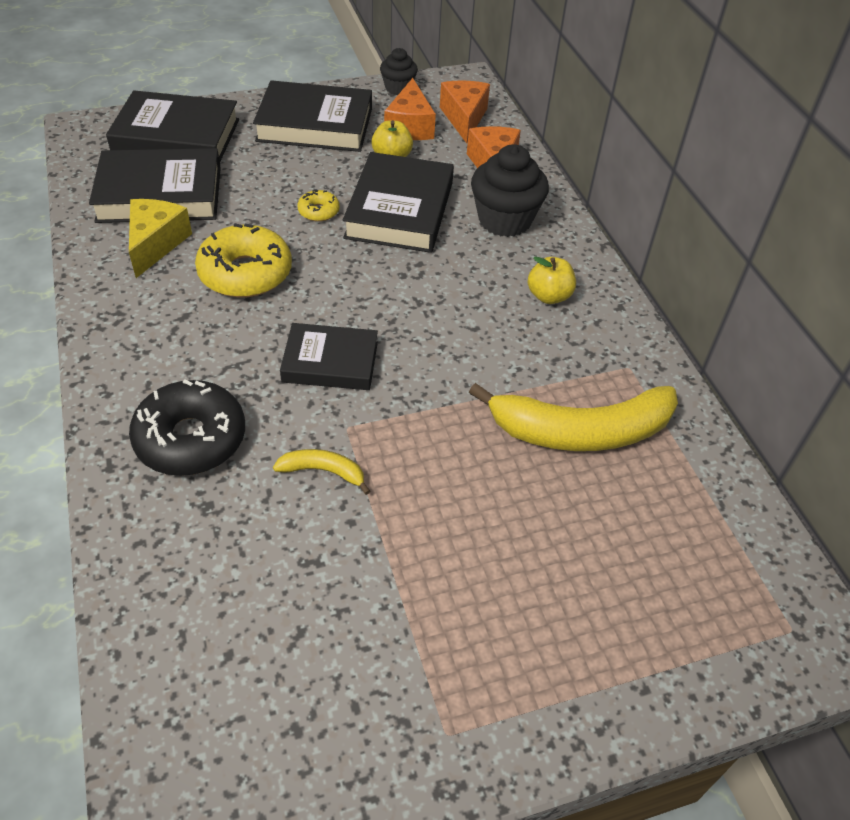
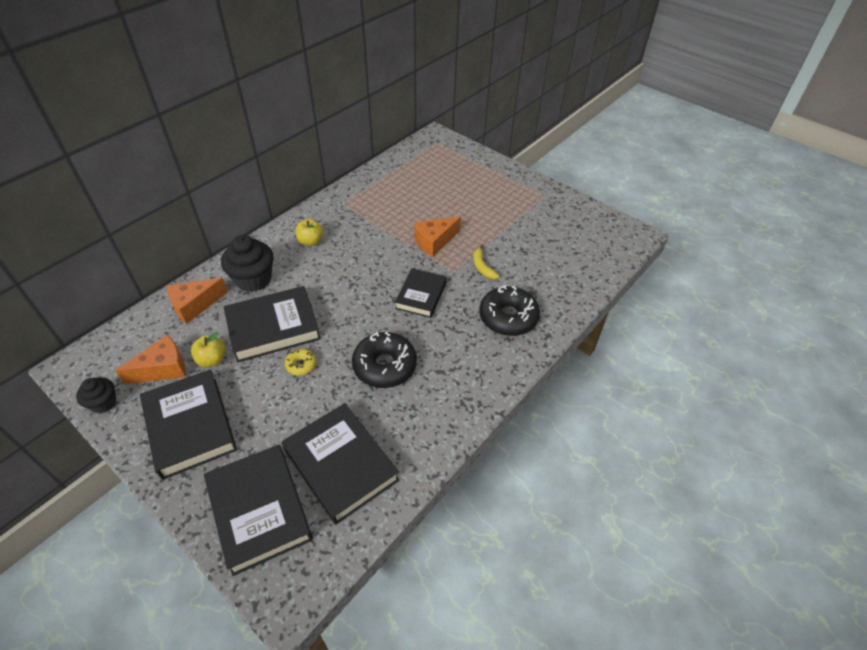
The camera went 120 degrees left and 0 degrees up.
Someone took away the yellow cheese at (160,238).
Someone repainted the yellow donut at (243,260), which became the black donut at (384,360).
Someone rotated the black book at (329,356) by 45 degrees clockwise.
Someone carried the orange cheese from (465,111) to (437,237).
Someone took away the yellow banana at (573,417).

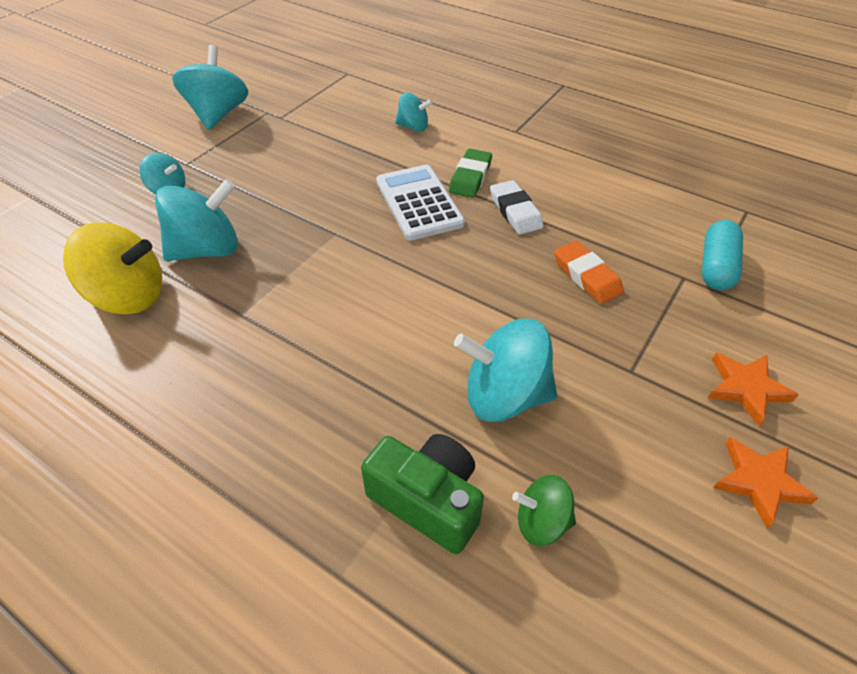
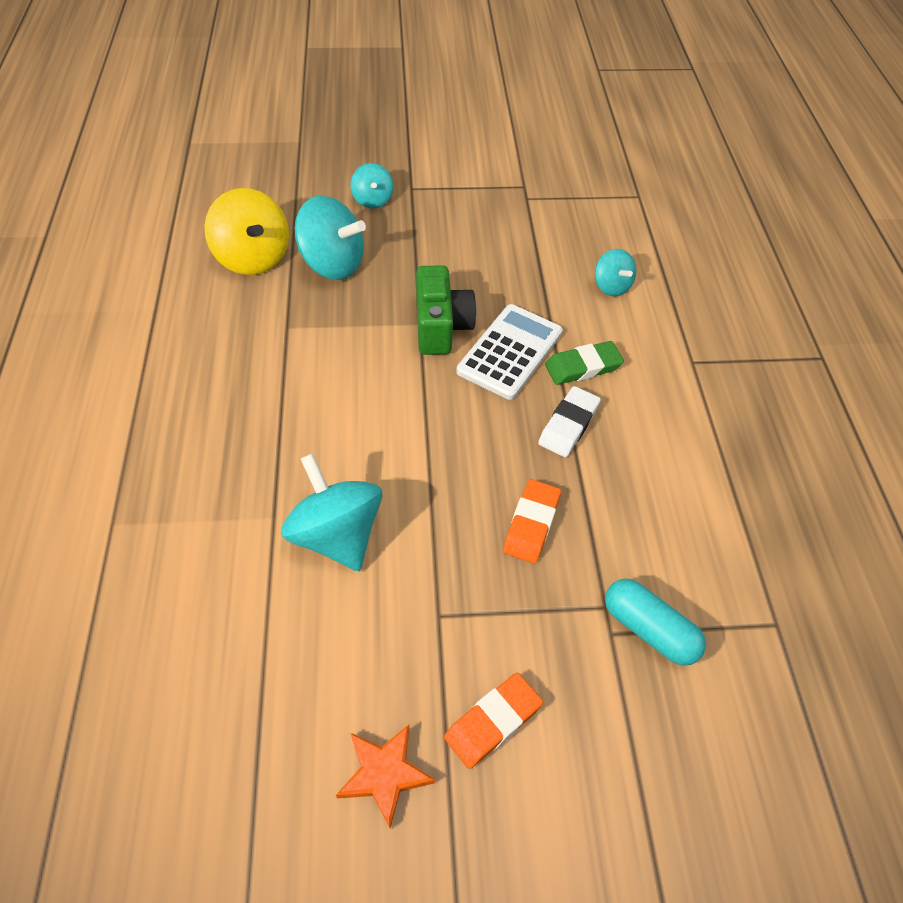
The camera went 50 degrees right and 5 degrees up.
Someone took away the turquoise spinning top at (210,87).
Someone carried the green camera from (422,494) to (446,310).
Someone took away the green spinning top at (544,510).
Someone rotated the turquoise capsule at (722,255) by 60 degrees clockwise.
Someone swapped the orange star at (753,389) for the orange eraser at (493,721).

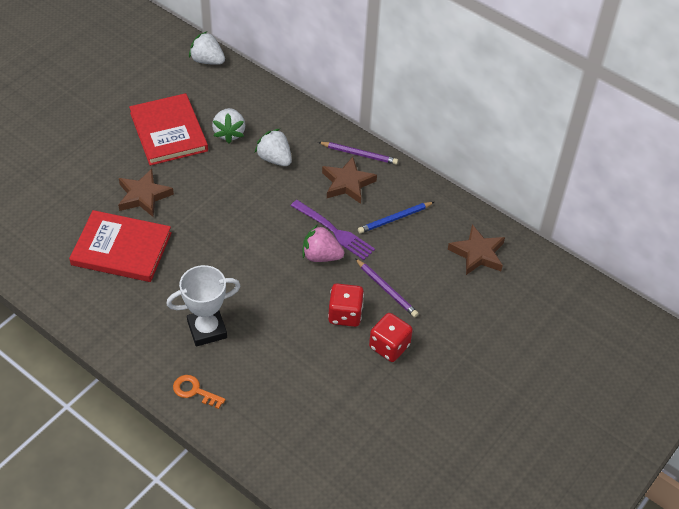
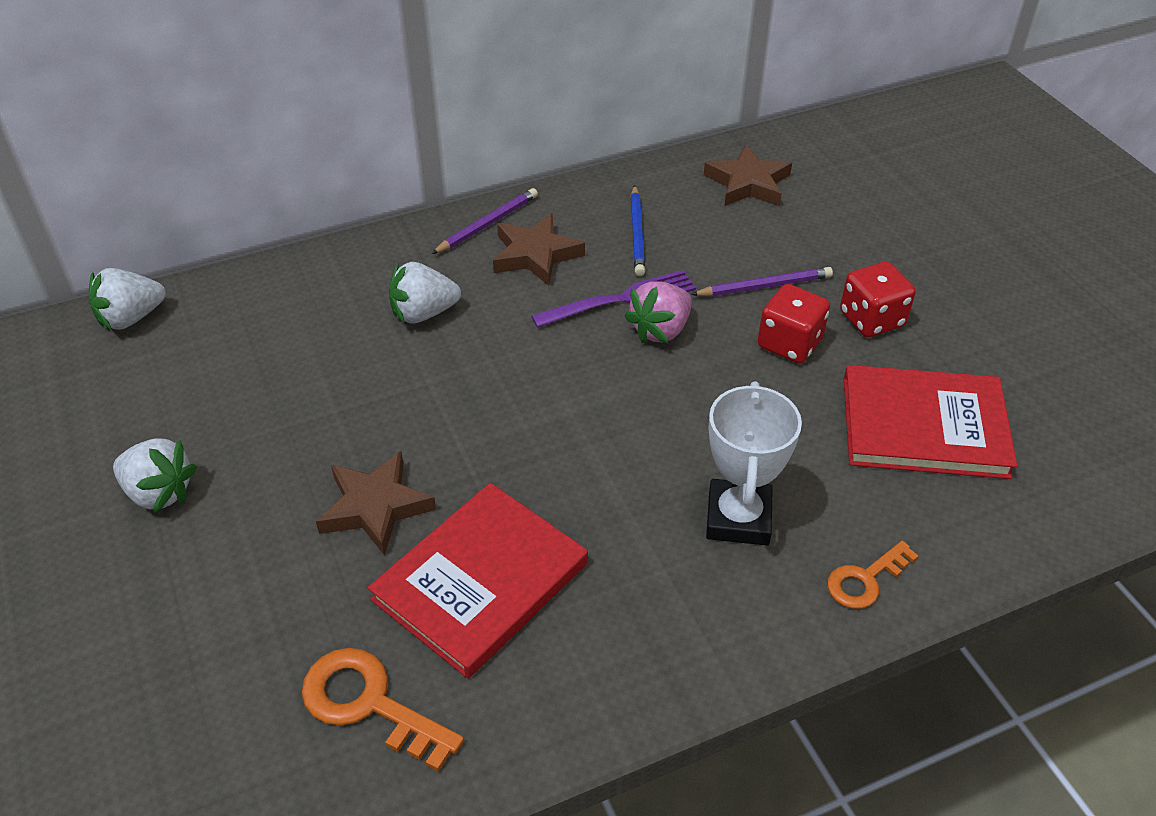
The camera went 60 degrees left and 5 degrees down.
Someone carried the red book from (168,129) to (930,422).
Someone carried the white strawberry from (228,125) to (155,475).
Someone put down the orange key at (383,710).

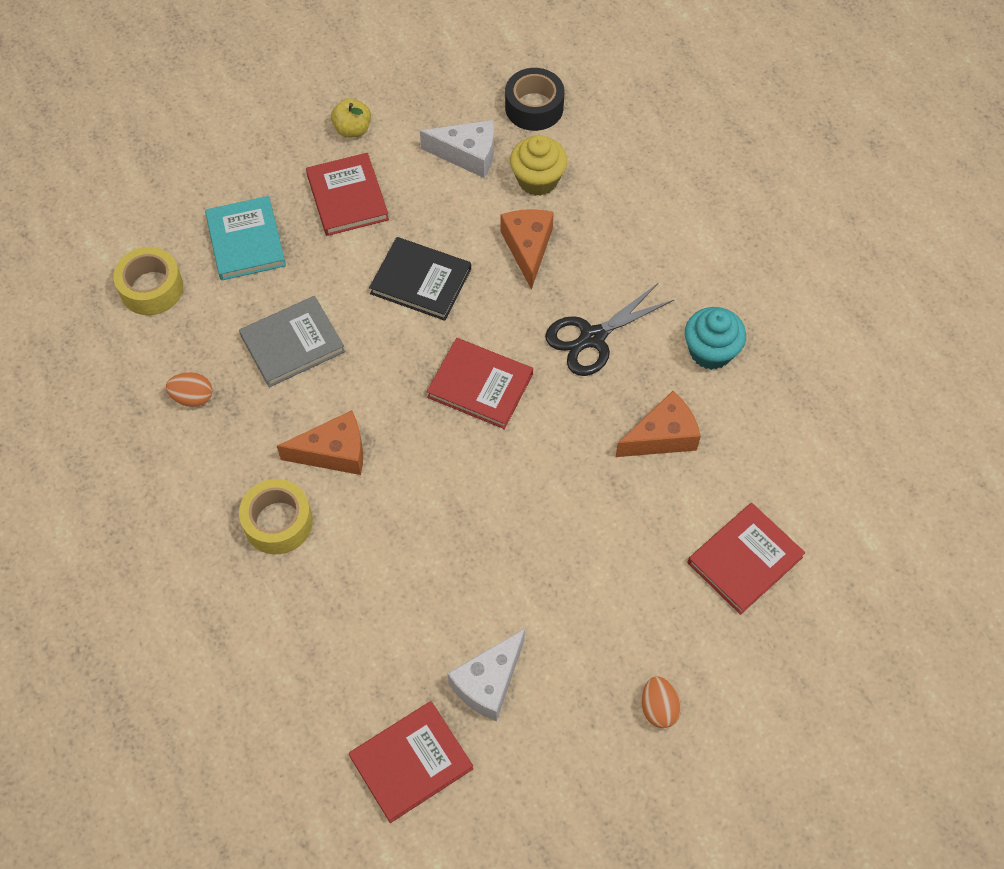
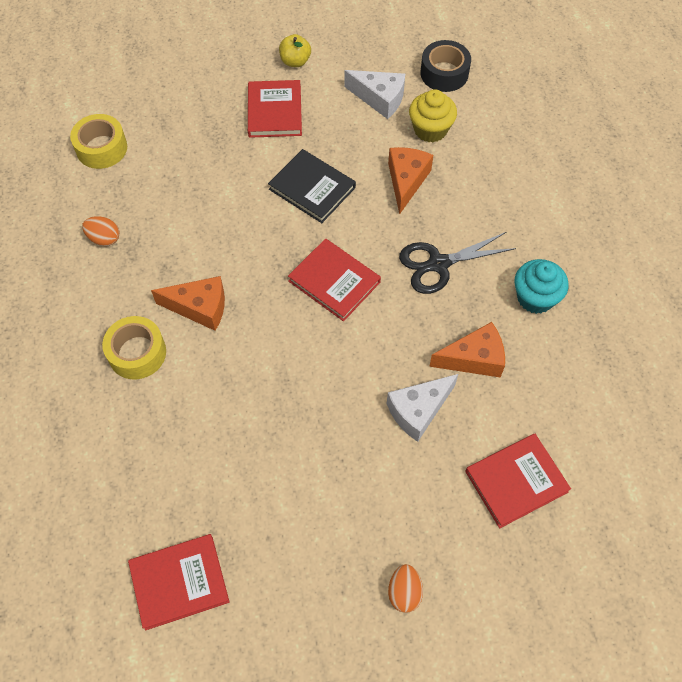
The camera went 15 degrees right and 0 degrees up.
Someone took away the turquoise book at (245,238).
Someone took away the grey book at (292,341).
Someone carried the white cheese from (486,675) to (422,408).

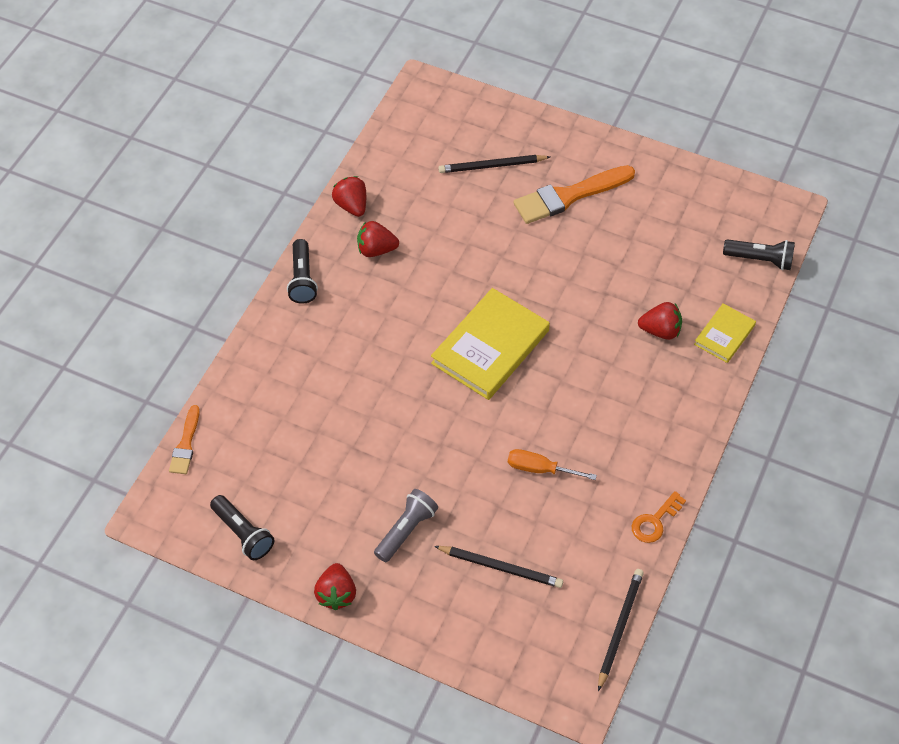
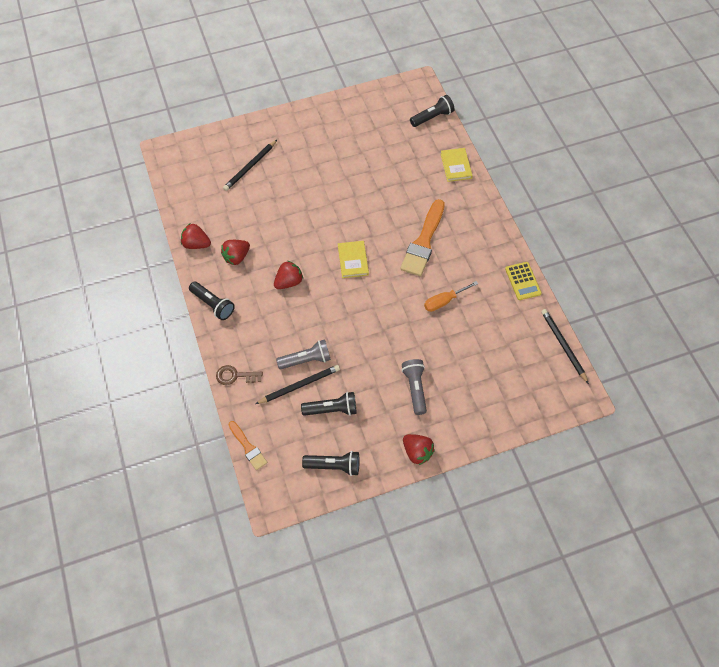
The camera went 45 degrees left and 5 degrees up.
Someone scaled the yellow book at (490,344) by 0.54.
Someone carried the black pencil from (498,567) to (297,384).
Someone carried the orange brush from (574,194) to (422,237).
Someone swapped the orange key at (659,517) for the yellow calculator at (523,281).
Someone carried the red strawberry from (660,321) to (288,275).
Someone put down the brown key at (239,375).
Someone put down the grey flashlight at (303,354).
Someone put down the black flashlight at (328,404).

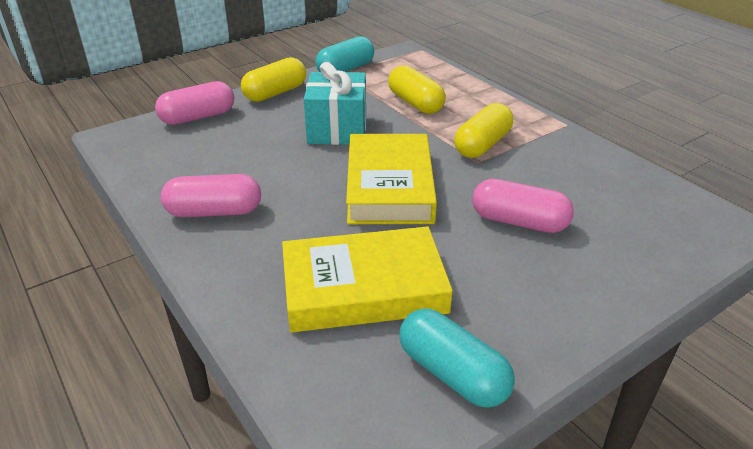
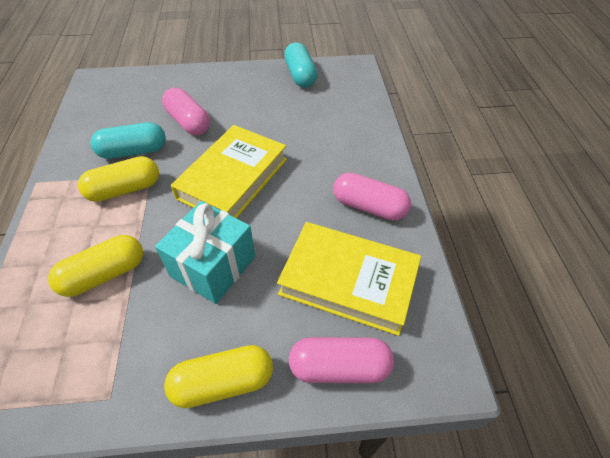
The camera went 150 degrees left and 15 degrees up.
Someone carried the yellow book from (367,279) to (349,279).
Someone carried the turquoise capsule from (344,54) to (128,140).
Someone rotated the yellow capsule at (417,89) by 60 degrees clockwise.

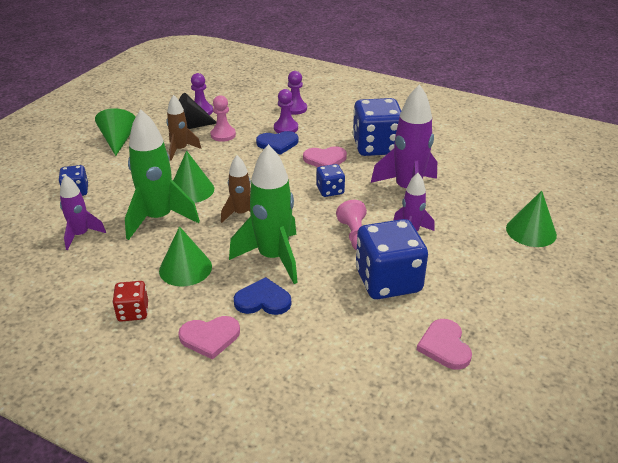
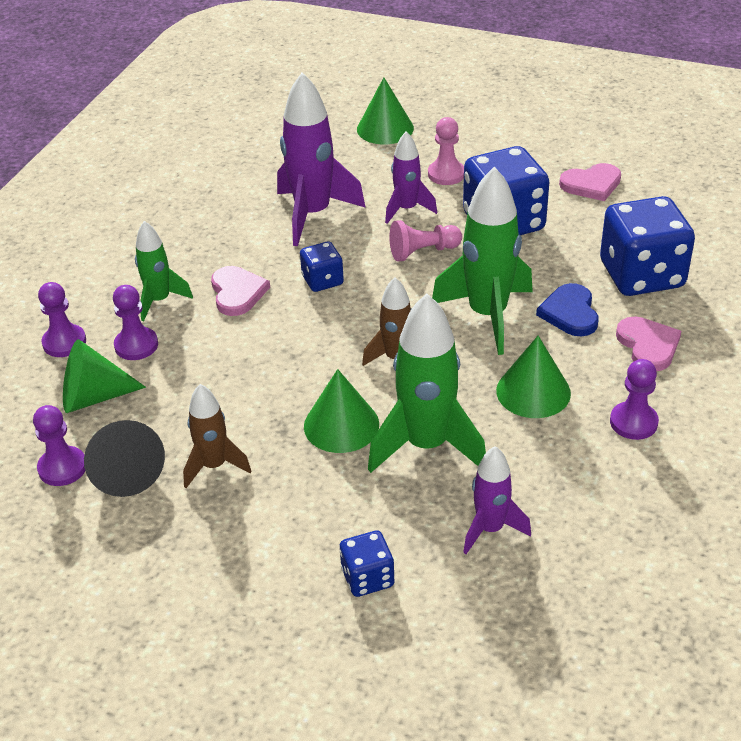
The camera went 95 degrees left and 5 degrees up.
Someone carried the green cone from (115,132) to (104,376).
Someone swapped the red dice at (130,301) for the purple pawn at (634,399).
Someone carried the pink pawn from (223,118) to (446,151).
Someone took away the blue heart at (277,143).
Someone carried the blue dice from (377,127) to (647,246).
Someone put down the green rocket at (164,271).

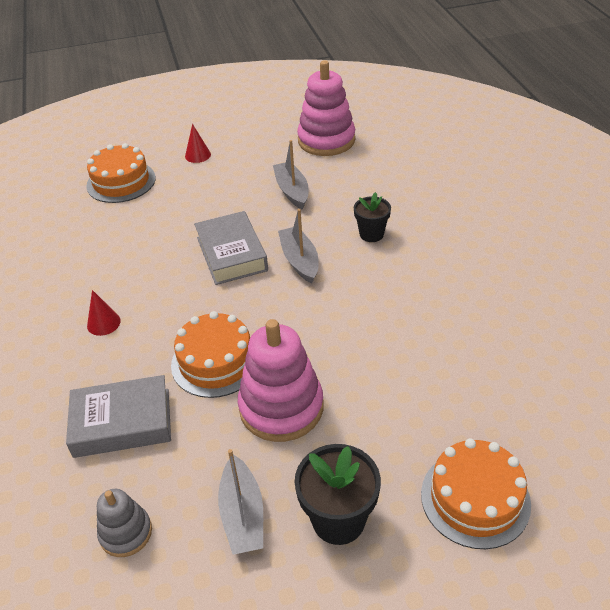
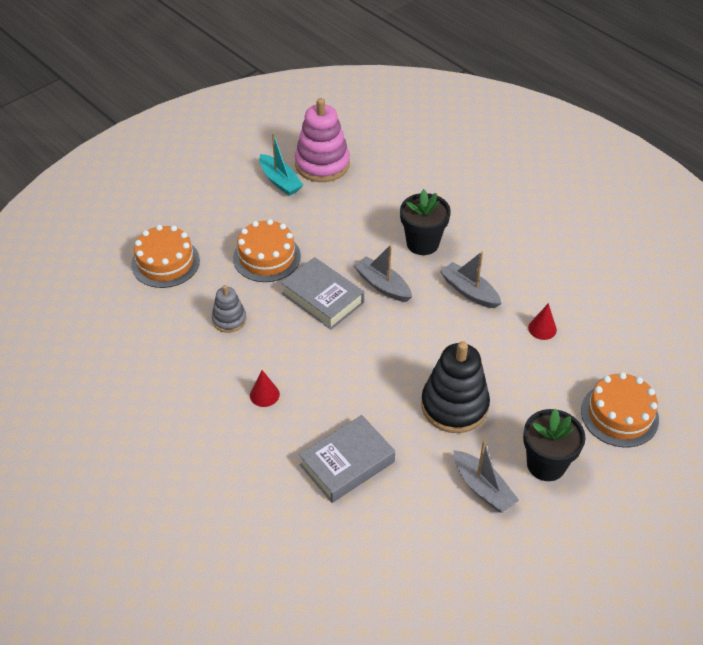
The camera went 30 degrees left and 5 degrees up.
Someone carried the grey stacking toy from (124,523) to (229,309).
Someone carried the orange cake from (210,354) to (267,250).
Someone carried the red cone from (198,143) to (542,321).
Someone repainted the pink stacking toy at (280,380), which became the black stacking toy at (455,387).
Someone carried the grey boat from (291,175) to (471,279).
Someone scaled the black flower pot at (372,217) by 1.55.
Someone put down the turquoise boat at (281,164).

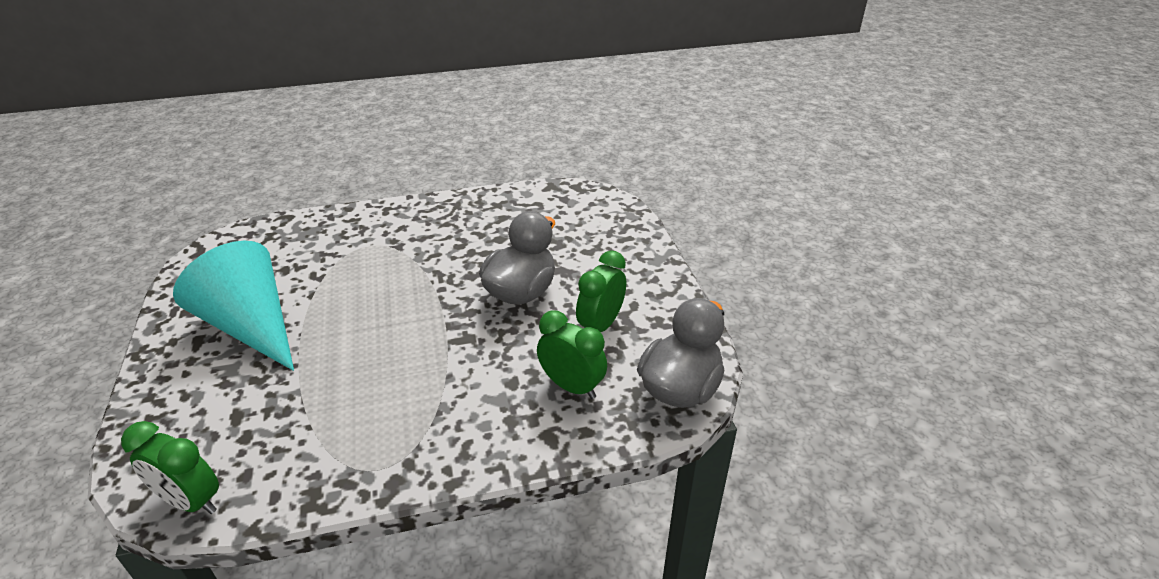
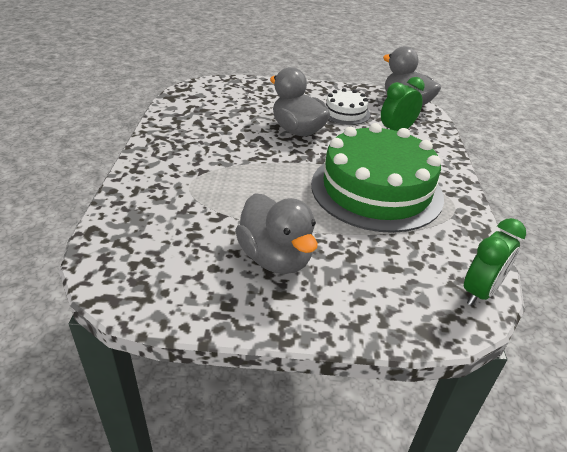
The camera went 75 degrees left and 0 degrees up.
Someone swapped the turquoise cone at (233,306) for the grey duck at (276,233).
Someone swapped the green clock at (601,291) for the white cake at (348,106).
Someone put down the green cake at (377,178).

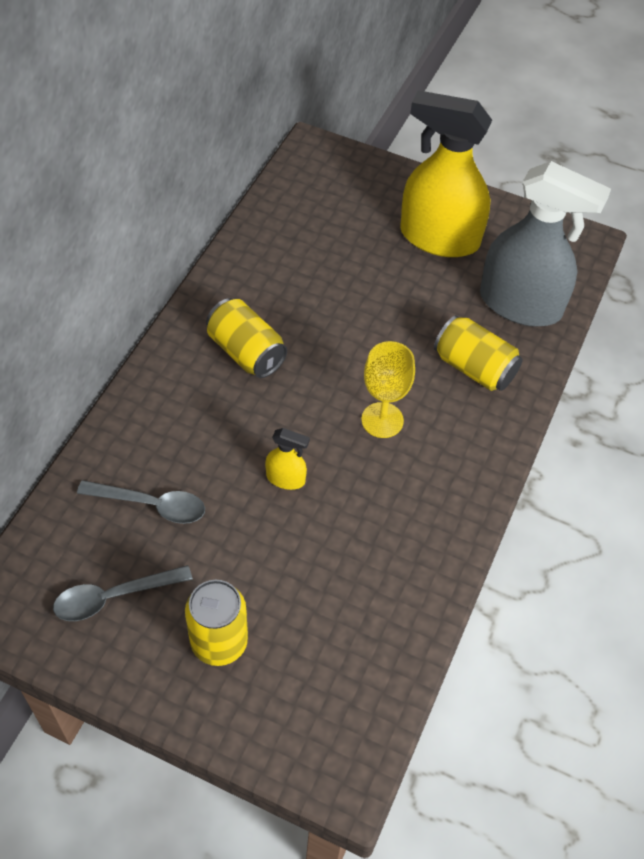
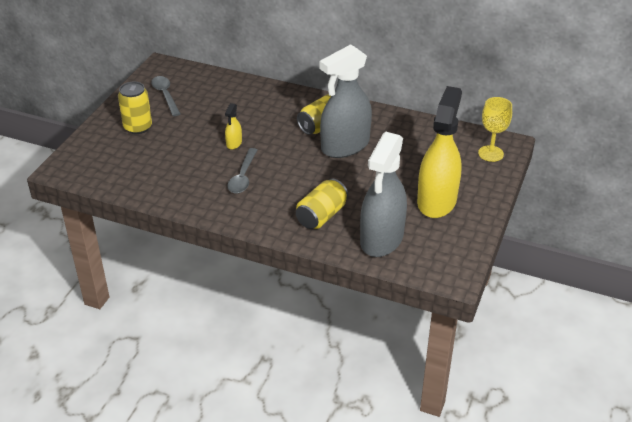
The camera went 90 degrees right and 15 degrees down.
Someone carried the grey spoon from (141,502) to (242,171).
Someone carried the yellow goblet from (388,389) to (495,129).
Someone put down the grey spray bottle at (345,101).

